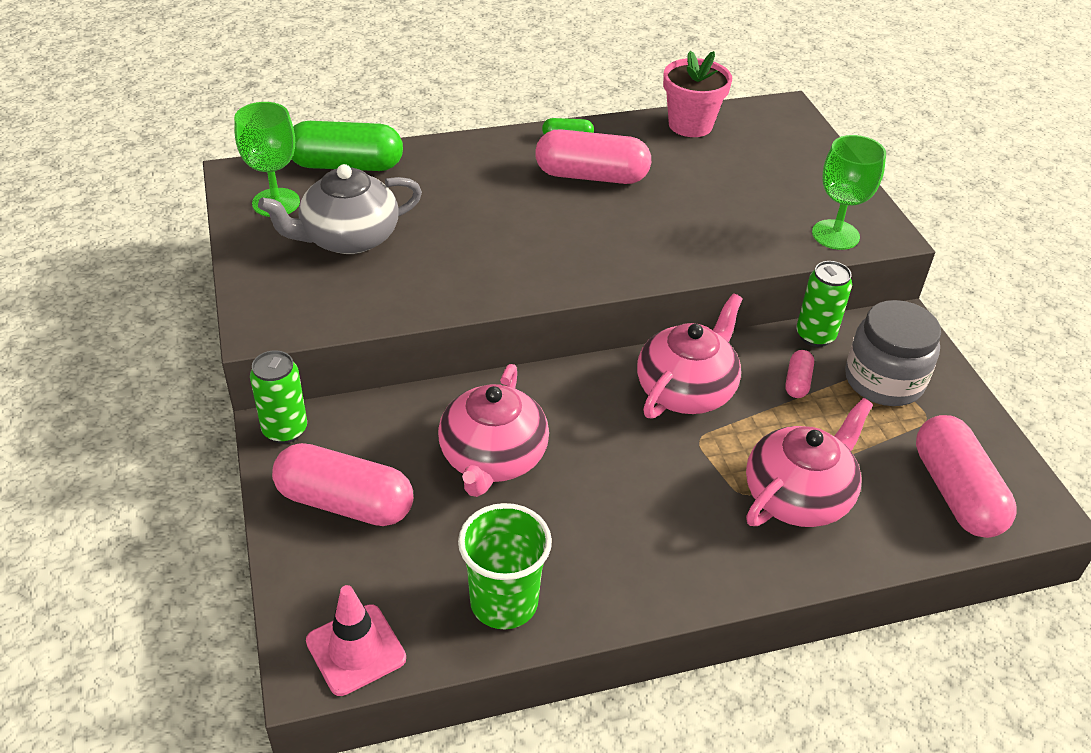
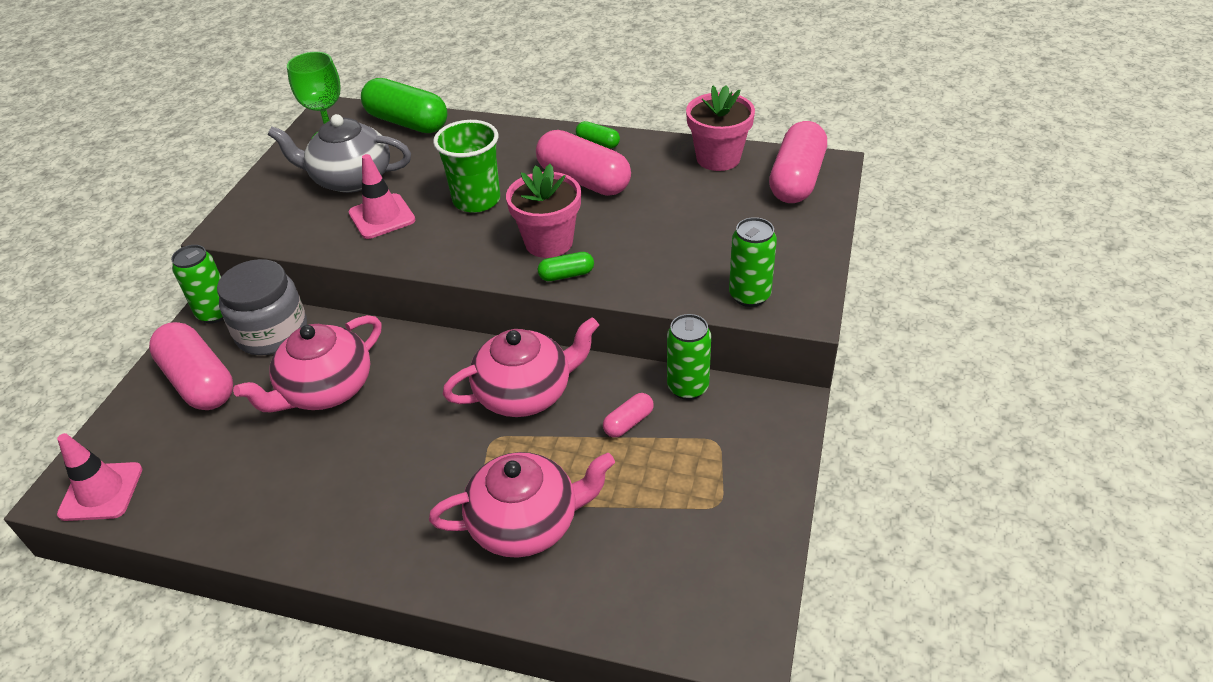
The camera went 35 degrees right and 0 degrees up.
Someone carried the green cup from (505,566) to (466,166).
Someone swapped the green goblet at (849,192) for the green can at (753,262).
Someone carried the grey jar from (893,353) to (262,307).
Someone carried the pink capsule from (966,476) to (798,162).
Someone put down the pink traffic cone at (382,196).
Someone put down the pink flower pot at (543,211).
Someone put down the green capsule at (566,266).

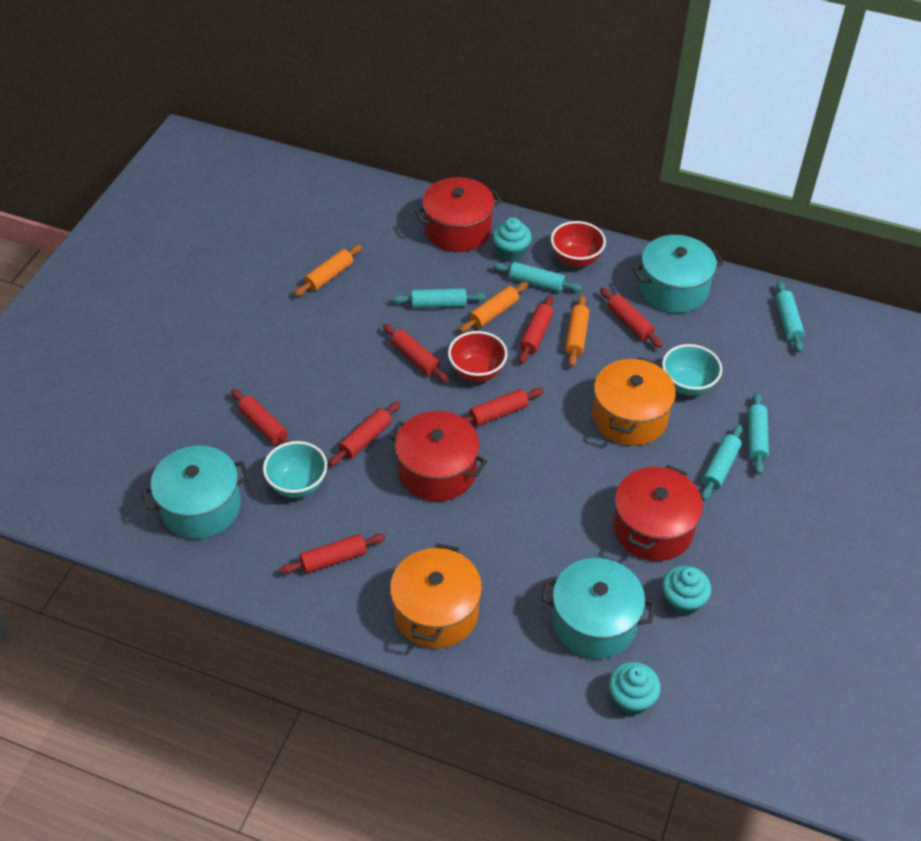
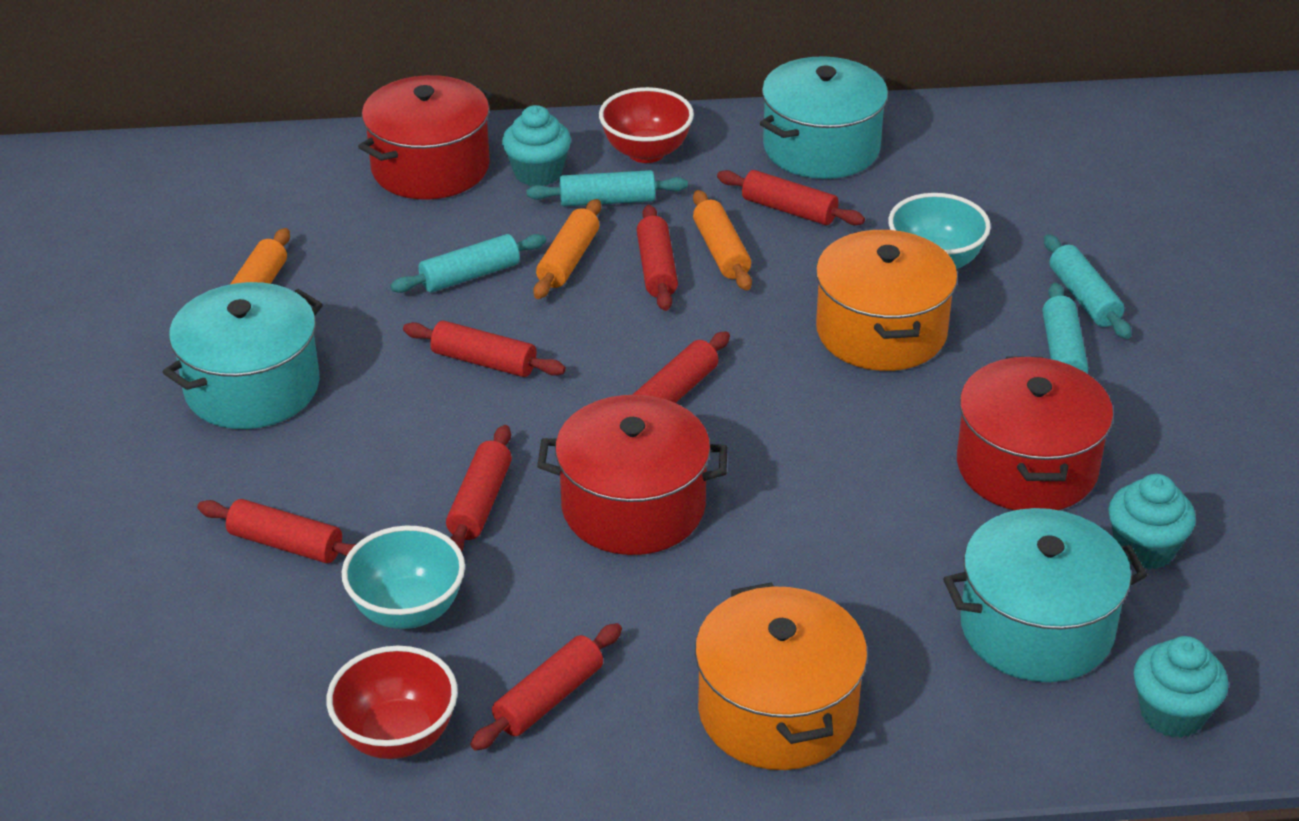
The camera went 25 degrees left and 10 degrees down.
Someone carried the turquoise pot from (195,492) to (243,355).
Someone carried the red bowl from (478,356) to (392,702).
Someone took away the turquoise rolling pin at (790,316).

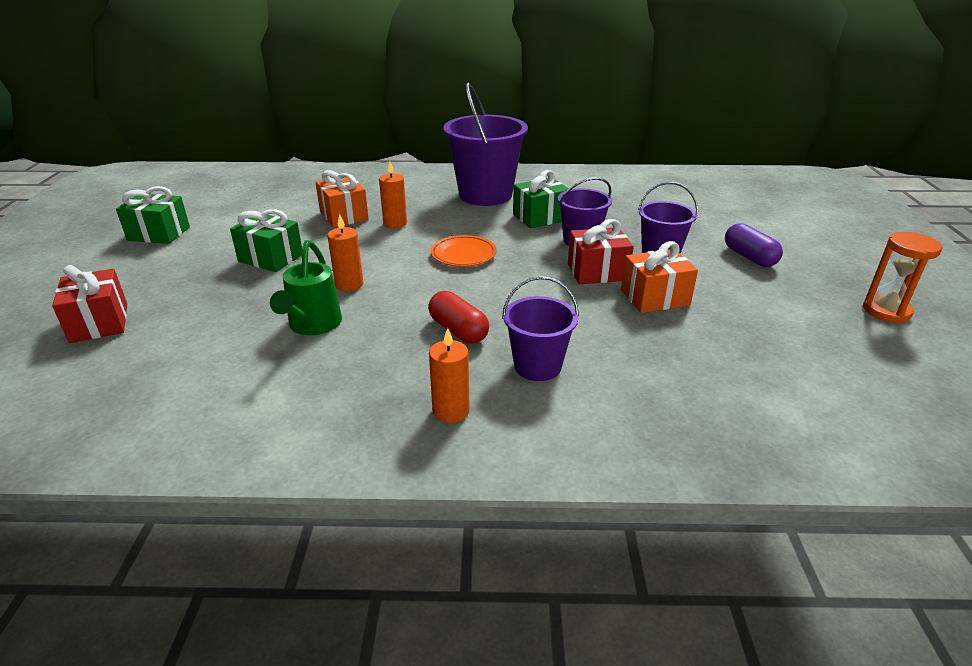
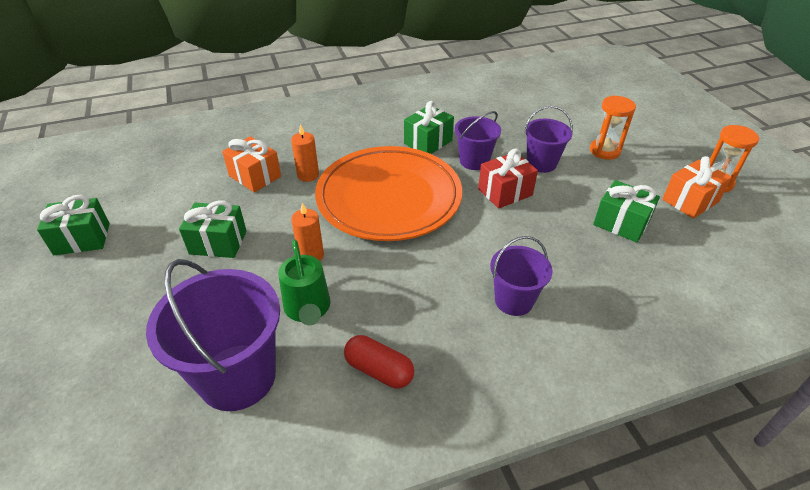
The camera went 20 degrees left and 10 degrees up.
Someone took away the red gift at (89,304).
Someone carried the red capsule from (458,317) to (379,362).
Someone took away the orange candle at (449,375).
Someone scaled the orange plate at (464,251) by 2.50.
Someone carried the purple bucket from (485,144) to (213,335).
Someone carried the orange gift from (659,277) to (697,187).
Someone swapped the purple capsule at (754,245) for the orange hourglass at (613,127).
Someone put down the green gift at (626,211).

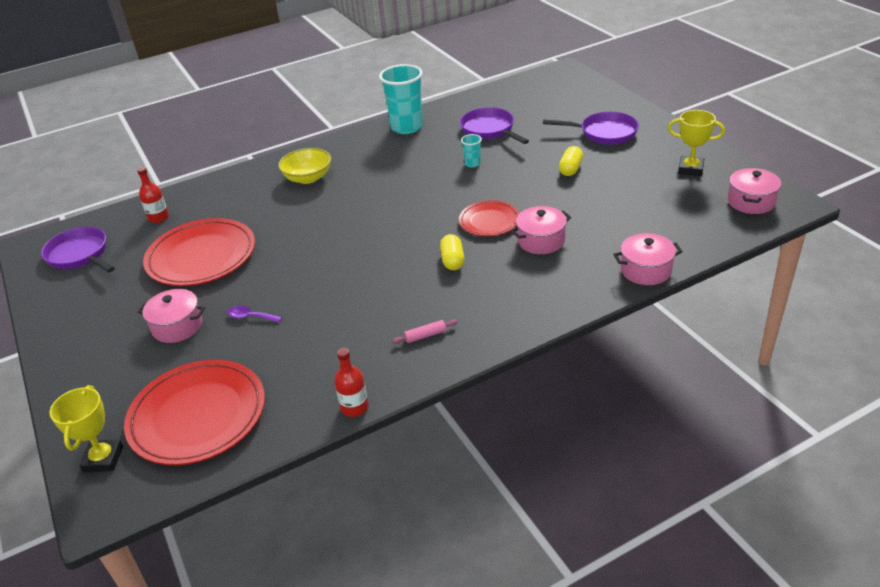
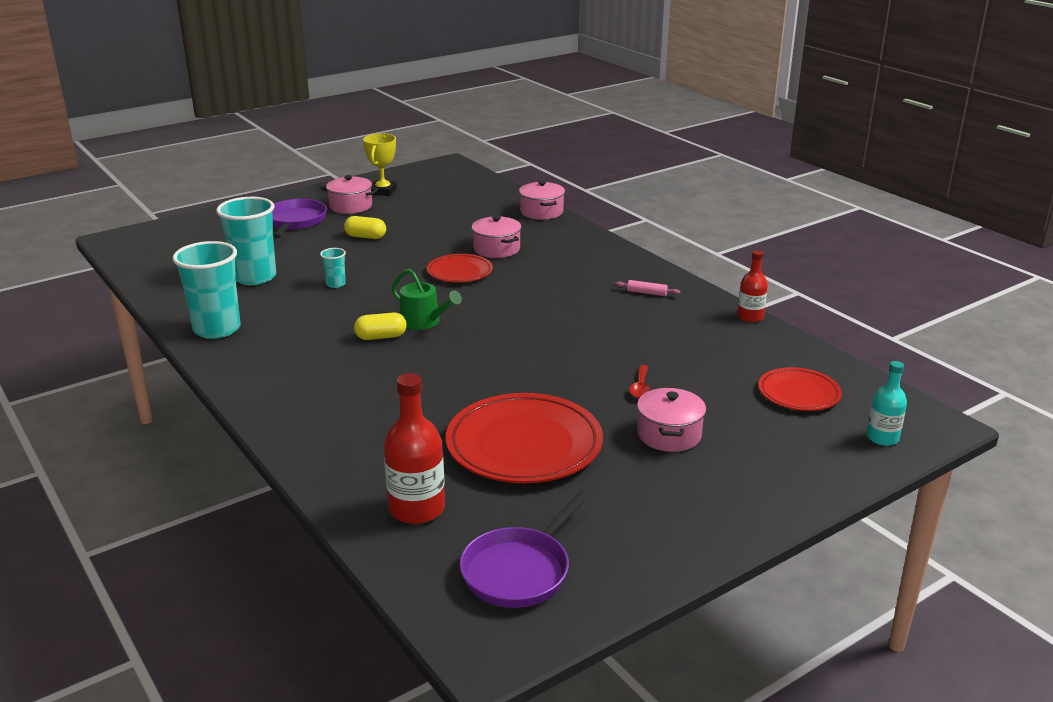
The camera went 100 degrees left and 10 degrees down.
Someone swapped the yellow trophy at (86,428) for the turquoise bottle at (886,403).
Someone scaled the red plate at (194,412) by 0.56.
Someone scaled the red bottle at (153,195) by 1.60.
Someone repainted the purple spoon at (254,314), which became the red spoon at (640,382).
Someone took away the yellow bowl at (304,166).
Someone rotated the pink rolling pin at (425,332) by 45 degrees counterclockwise.
Someone carried the yellow capsule from (452,252) to (380,326).
Someone swapped the purple pan at (494,125) for the turquoise cup at (246,241).
Someone carried the pink pot from (755,191) to (349,194).
Someone put down the green watering can at (427,299).

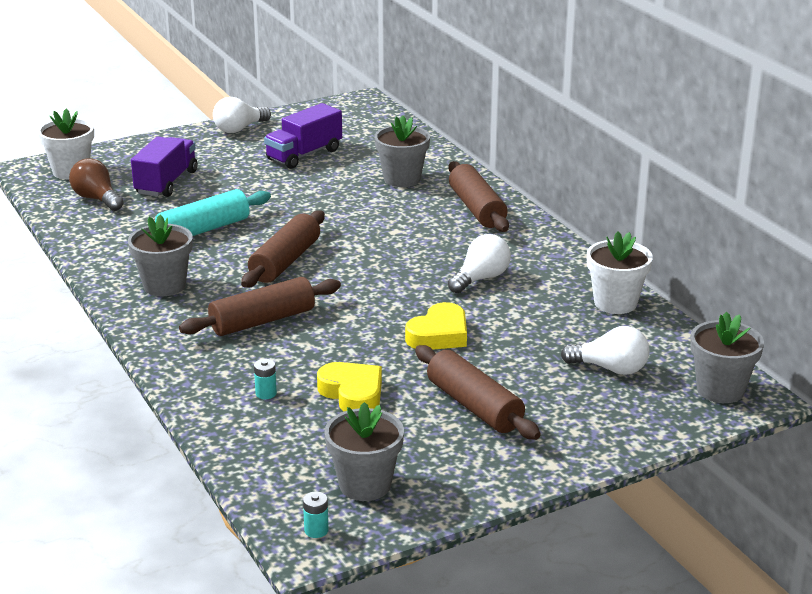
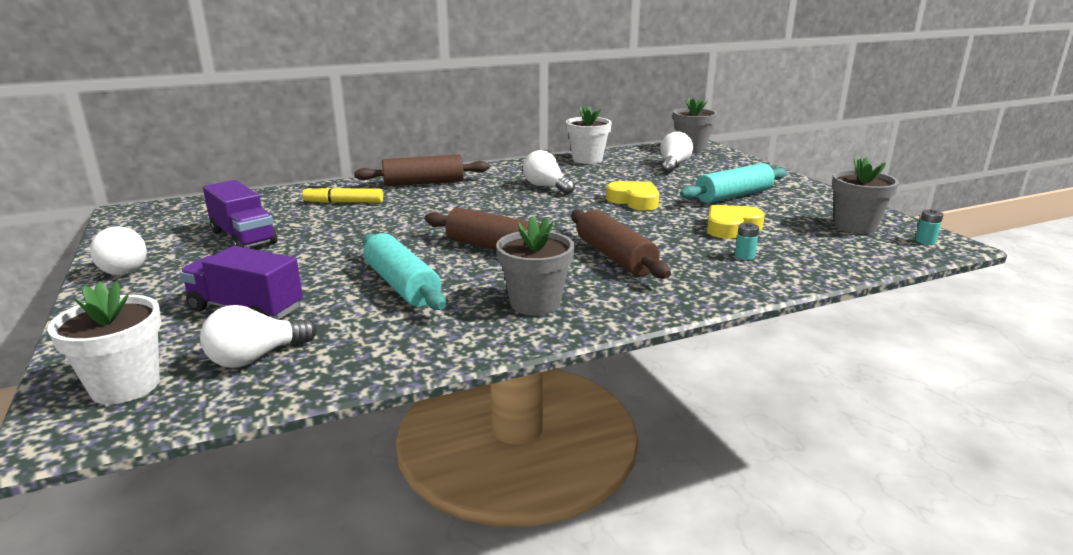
The camera went 85 degrees left and 5 degrees down.
Someone repainted the brown light bulb at (96,184), which became the white light bulb at (258,336).
Someone swapped the grey flower pot at (402,151) for the yellow marker at (342,194).
Someone repainted the brown rolling pin at (478,392), which became the turquoise rolling pin at (733,183).

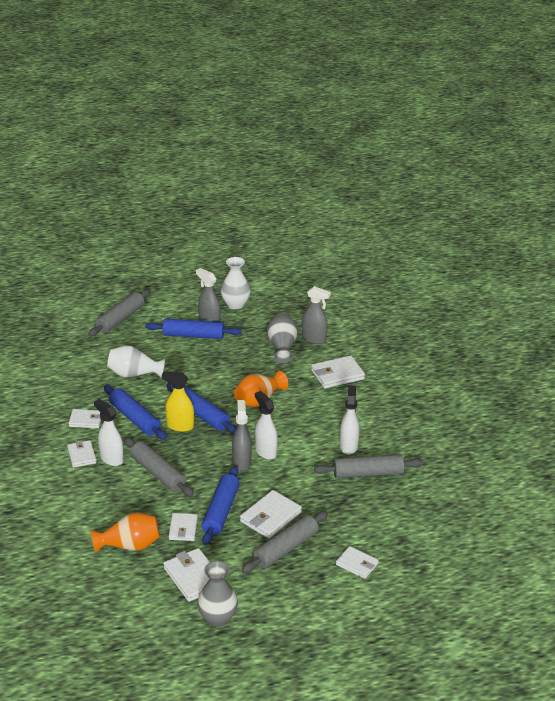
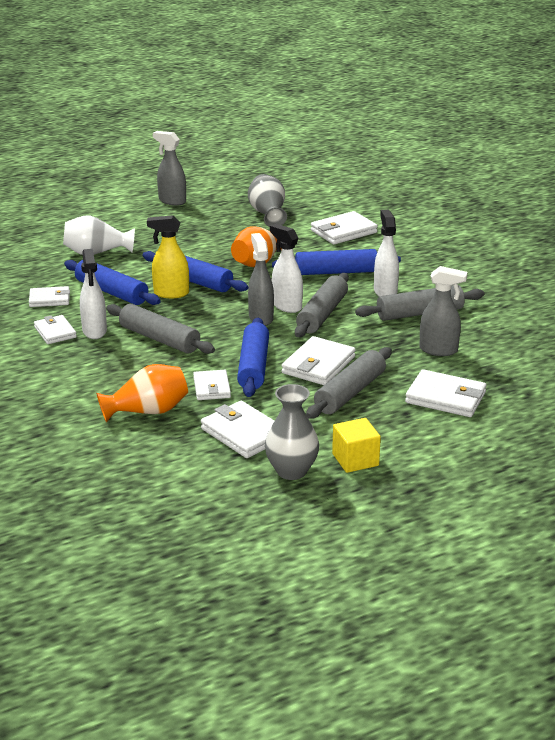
The camera went 10 degrees left and 5 degrees down.
Someone carried the grey rolling pin from (119,313) to (322,305).
Someone rotated the white spray bottle at (109,432) by 135 degrees counterclockwise.
Someone carried the blue rolling pin from (193,329) to (336,262).
Someone took away the white vase at (236,283).
Someone carried the grey spray bottle from (316,315) to (443,311).
Someone scaled the white wallet at (357,562) by 1.54.
Someone put down the yellow cube at (356,445).

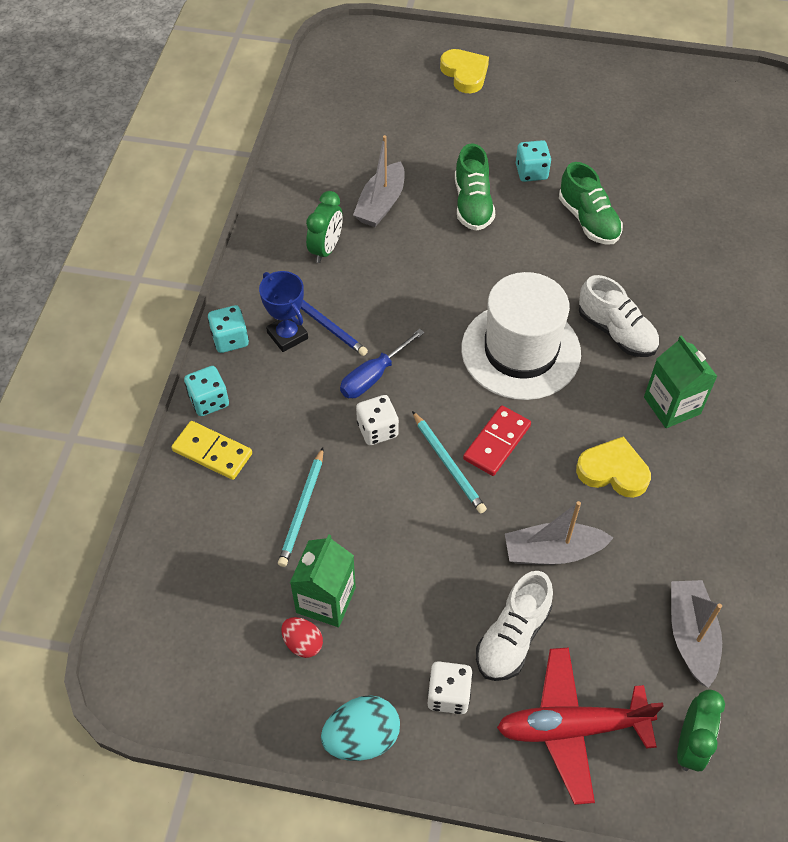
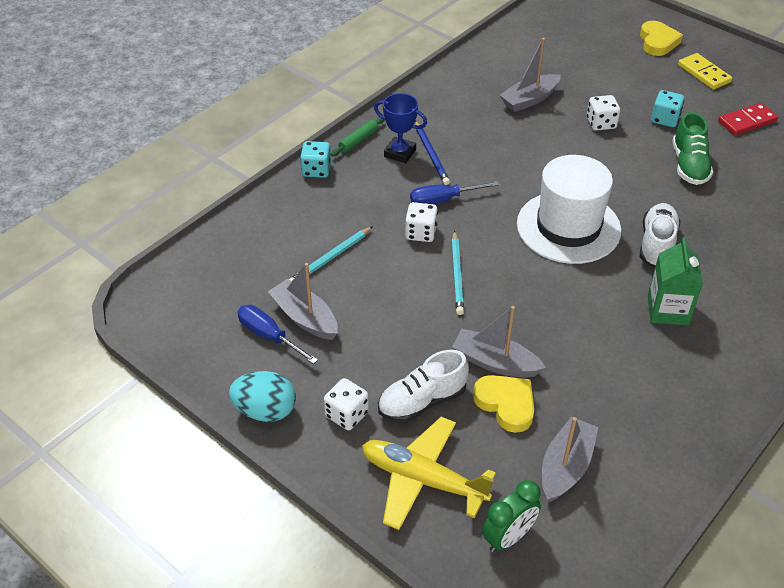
The camera went 30 degrees right and 10 degrees down.
Someone carried the yellow domino from (211,450) to (705,71).
Someone swapped the turquoise dice at (228,329) for the green rolling pin at (357,136).
Someone rotated the blue trophy at (283,311) by 60 degrees counterclockwise.
Someone swapped the red egg at (302,637) for the blue screwdriver at (277,334).
Someone swapped the green carton at (323,580) for the grey boat at (303,301).
Someone took away the green clock at (324,227).
Someone swapped the green shoe at (475,187) for the white dice at (603,113).
Someone carried the red domino from (497,440) to (748,119).
Someone repainted the red plane at (580,726), which became the yellow plane at (429,473).
Someone carried the yellow heart from (613,467) to (503,404).
Someone rotated the white shoe at (619,316) by 150 degrees counterclockwise.

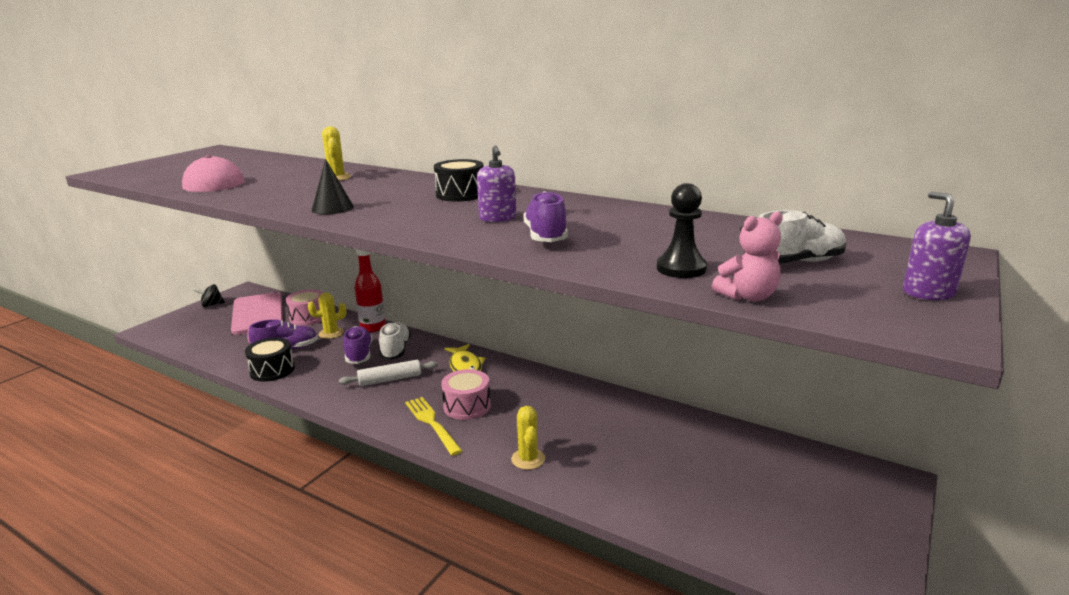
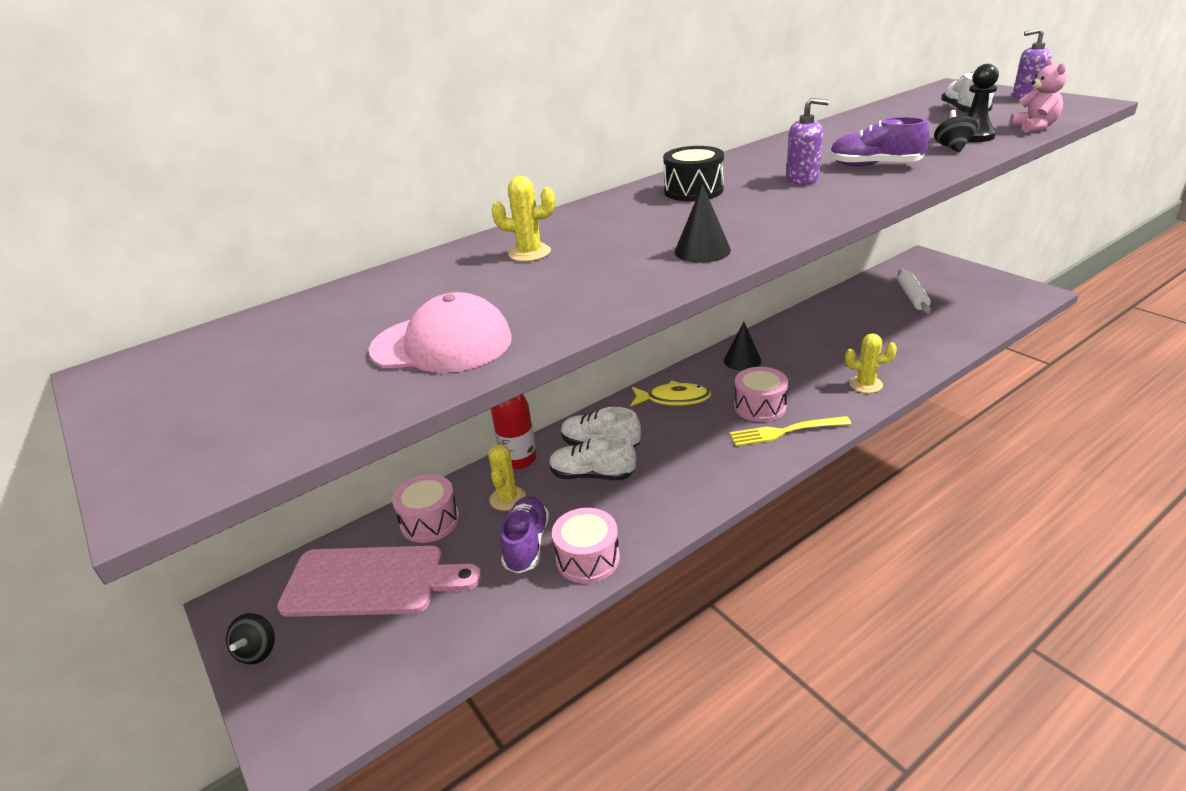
The camera went 65 degrees left and 10 degrees up.
Someone repainted the black drum at (270,359), which became the pink drum at (586,545).
Someone carried the white rolling pin from (388,373) to (914,291).
Someone repainted the purple shoe at (357,345), which became the white shoe at (592,457).
Someone put down the black cone at (742,346).
Someone put down the black spinning top at (956,131).

